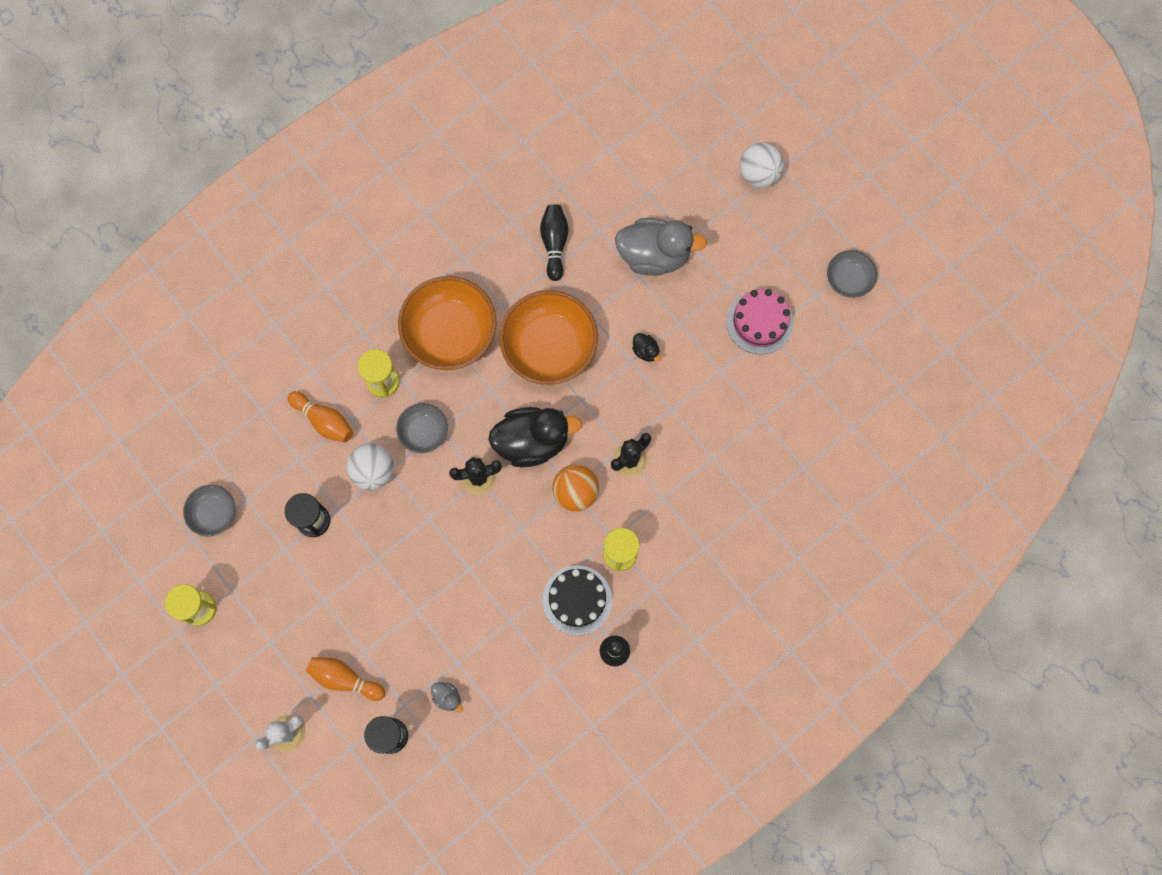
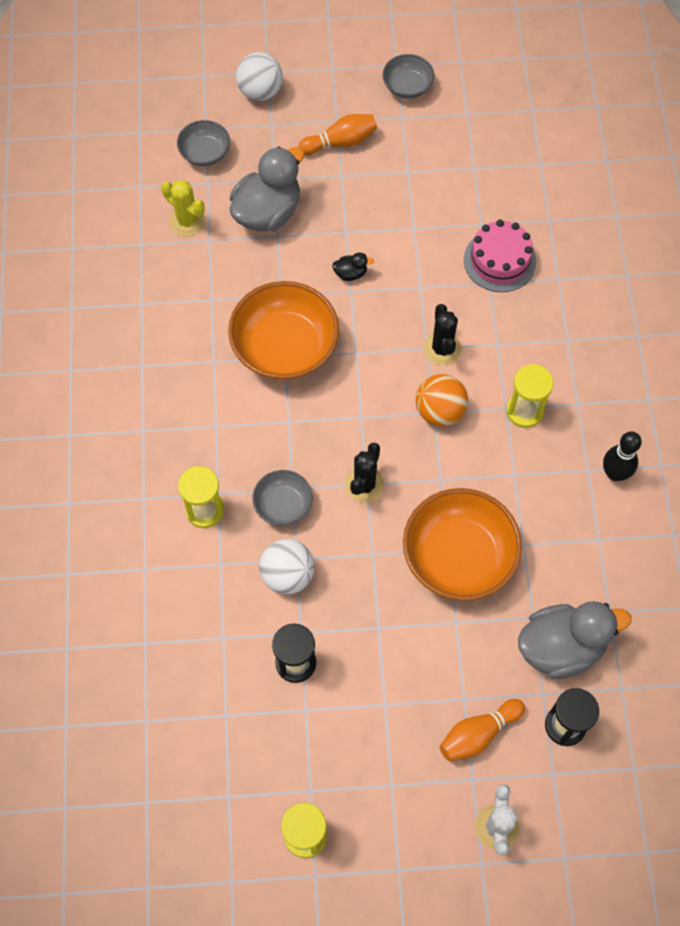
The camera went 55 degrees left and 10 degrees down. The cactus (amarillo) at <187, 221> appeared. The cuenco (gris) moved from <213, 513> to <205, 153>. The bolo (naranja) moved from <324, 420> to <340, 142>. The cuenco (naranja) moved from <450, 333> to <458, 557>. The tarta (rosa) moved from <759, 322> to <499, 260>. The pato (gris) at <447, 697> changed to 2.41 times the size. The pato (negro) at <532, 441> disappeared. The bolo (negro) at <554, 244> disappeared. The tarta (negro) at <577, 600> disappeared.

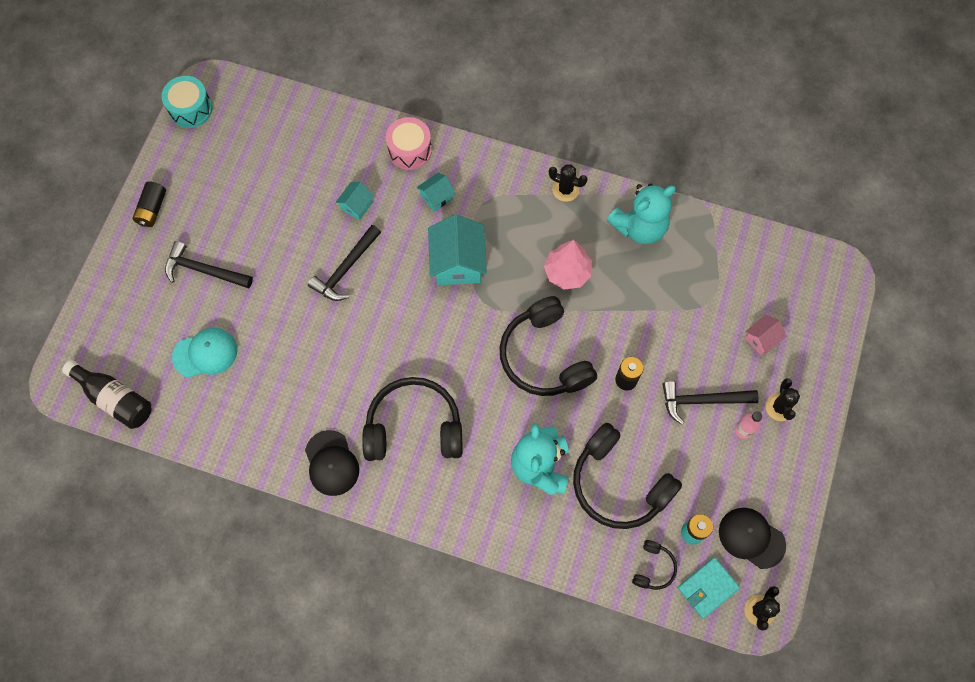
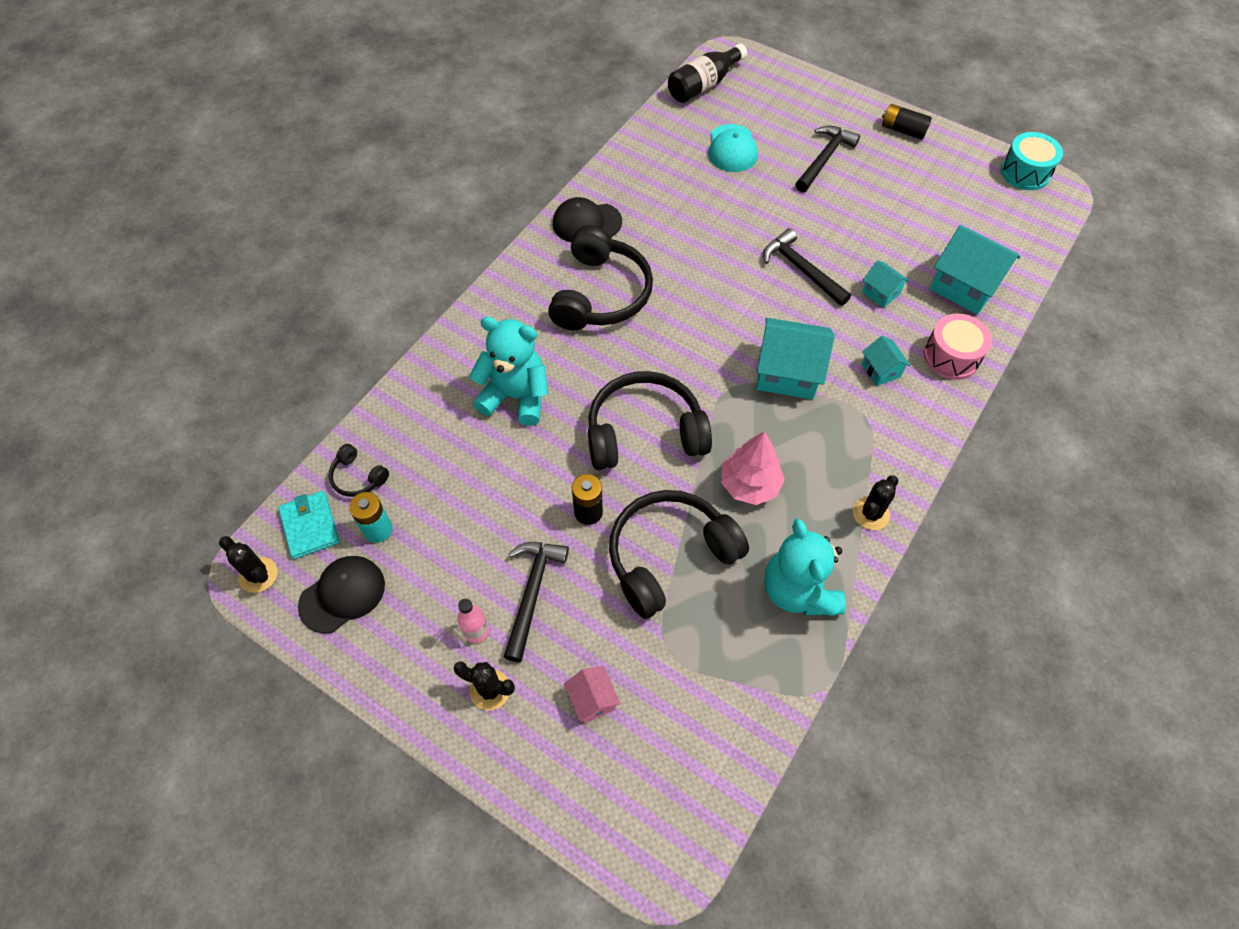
The camera went 105 degrees right and 10 degrees down. The auriculares (negro) moved from <619, 484> to <669, 556>. The casa (turquesa) at <964, 286> appeared.

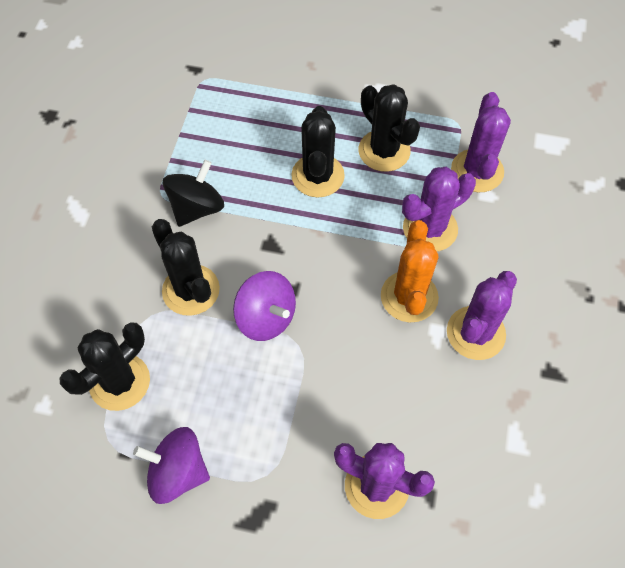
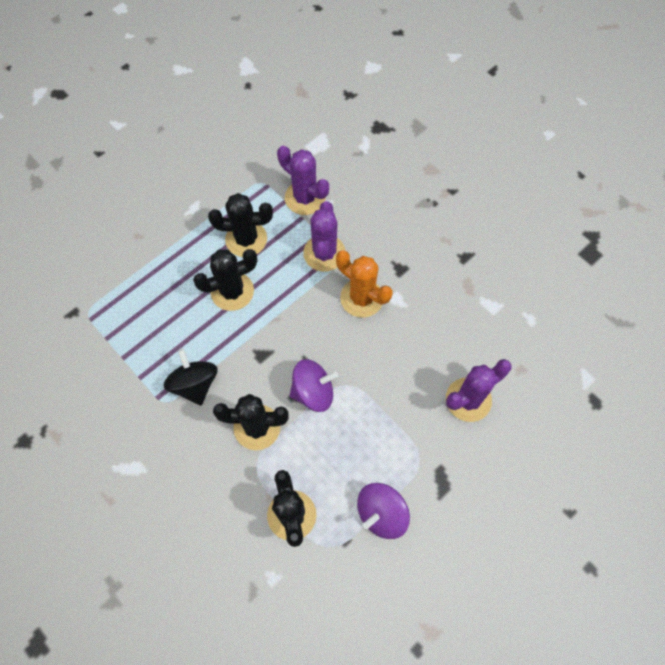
The camera went 55 degrees left and 5 degrees up. The cactus (negro) at <318, 176> turned 60 degrees counterclockwise. The cactus (morado) at <475, 333> disappeared.

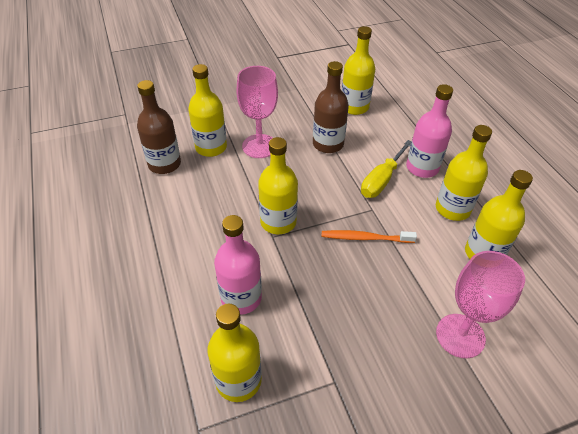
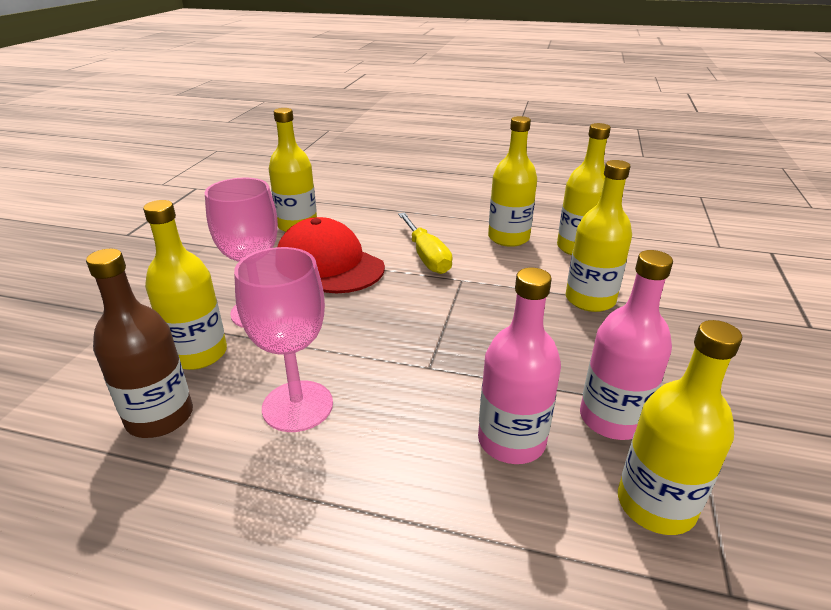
The camera went 55 degrees left and 15 degrees down. The copa (rosa) moved from <460, 335> to <297, 406>. The botella (marrón) at <328, 144> was replaced by the gorra (rojo) at <329, 264>. The botella (amarillo) moved from <278, 222> to <590, 300>. The botella (rosa) moved from <422, 168> to <612, 419>. The cepillo de dientes (naranja) at <365, 238> disappeared.

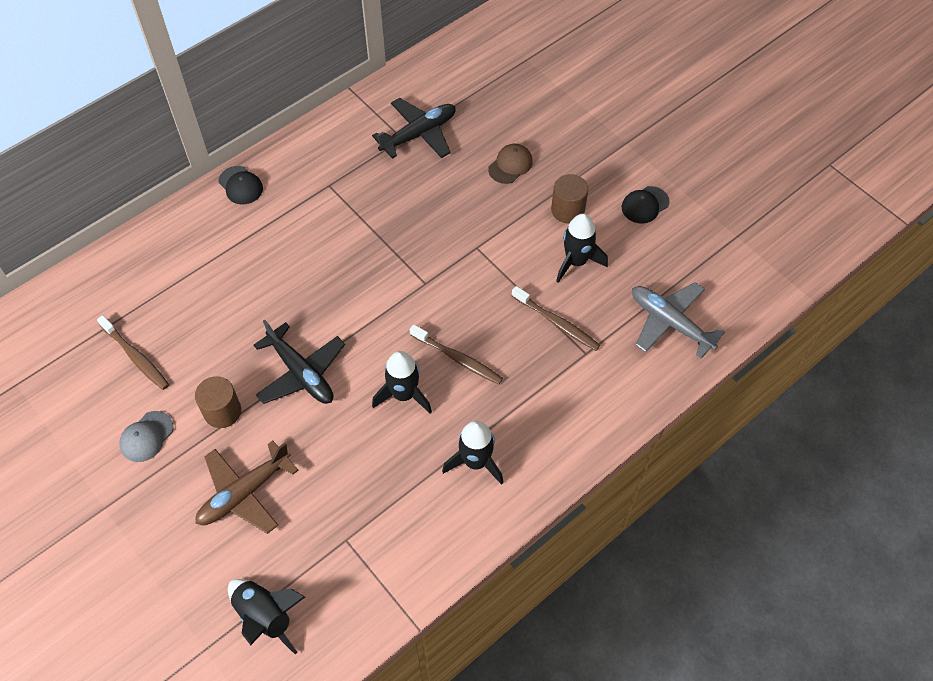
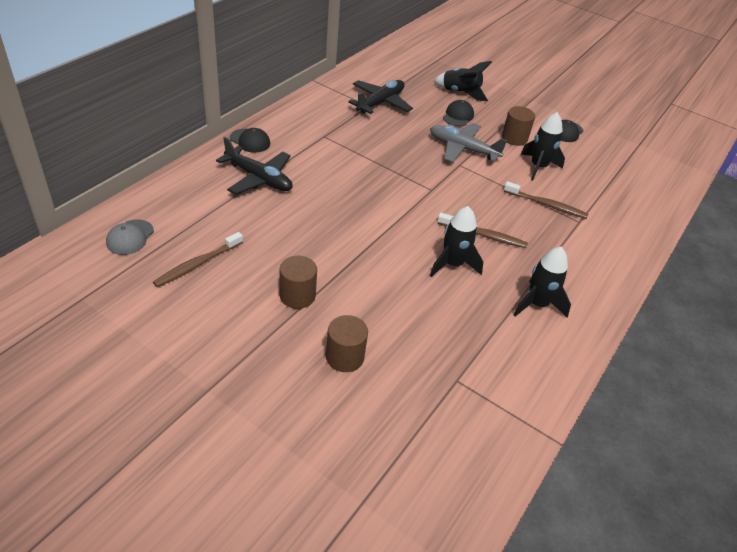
The camera went 20 degrees left and 15 degrees down. The gorra (gris) moved from <146, 436> to <130, 237>. The cepillo de dientes (marrón) at <135, 356> turned 105 degrees clockwise. The avión (negro) moved from <301, 373> to <259, 178>. The avión (marrón) at <244, 493> was replaced by the cilindro (marrón) at <345, 357>. The avión (gris) moved from <670, 323> to <462, 149>. The cohete (negro) moved from <265, 616> to <460, 93>. The gorra (marrón) at <510, 165> became the gorra (negro) at <458, 116>.

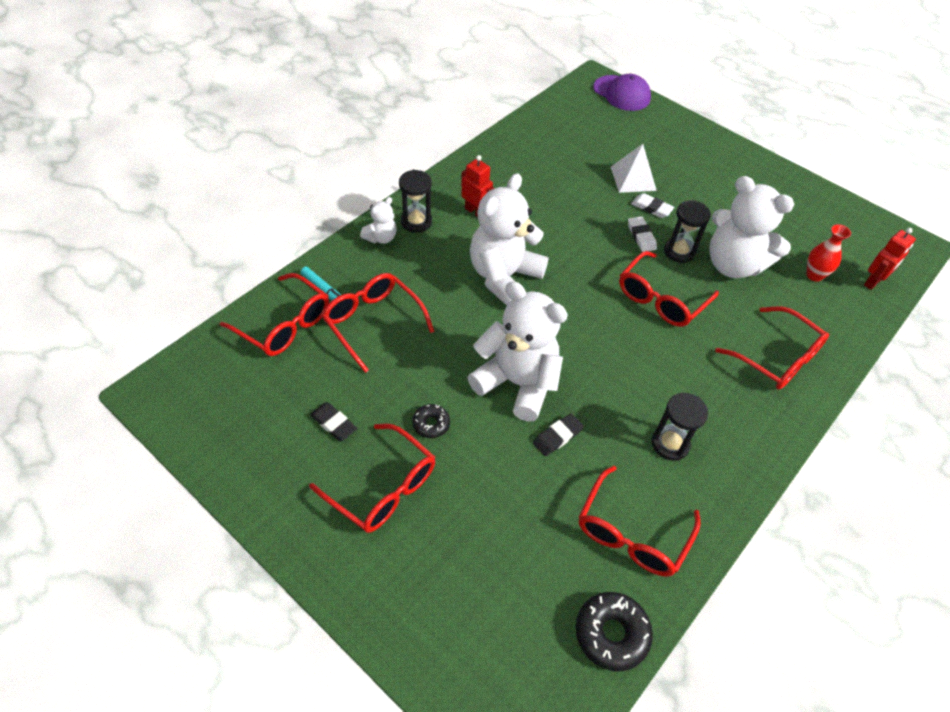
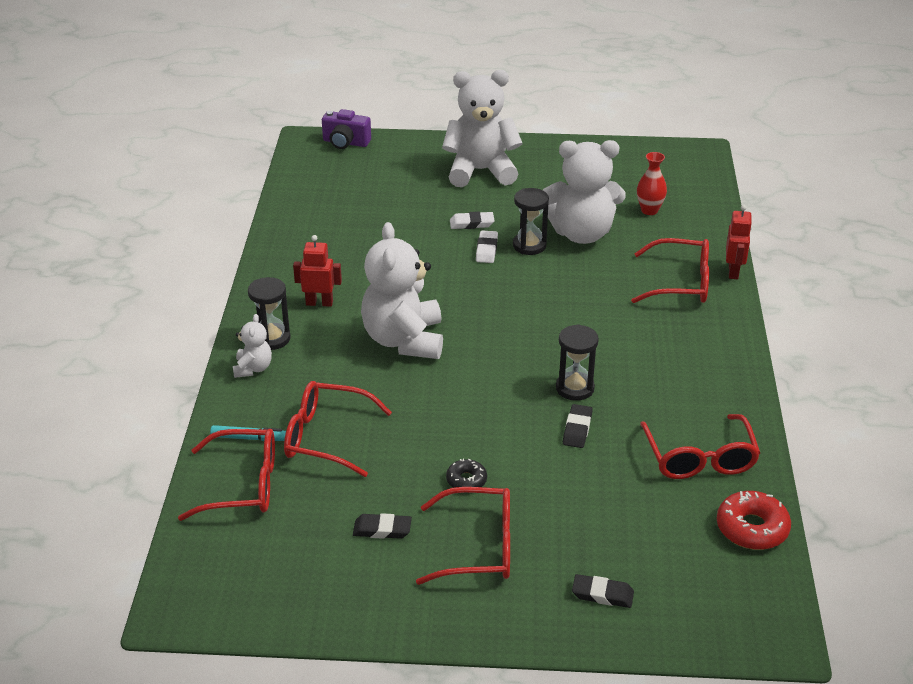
The camera went 35 degrees left and 15 degrees down. The gorra (morado) at <621, 93> was replaced by the cámara (morado) at <345, 142>. The osito (blanco) moved from <517, 383> to <480, 171>. The goma de borrar (blanco) at <641, 236> turned 60 degrees clockwise. The reloj de arena (negro) moved from <670, 444> to <575, 388>. The goma de borrar (negro) at <602, 594> appeared. The rosquilla (negro) at <611, 634> became the rosquilla (rojo) at <752, 528>. The robot (rojo) moved from <873, 282> to <733, 272>. The pirámide (blanco) at <633, 178> disappeared. The gafas (rojo) at <661, 299> disappeared.

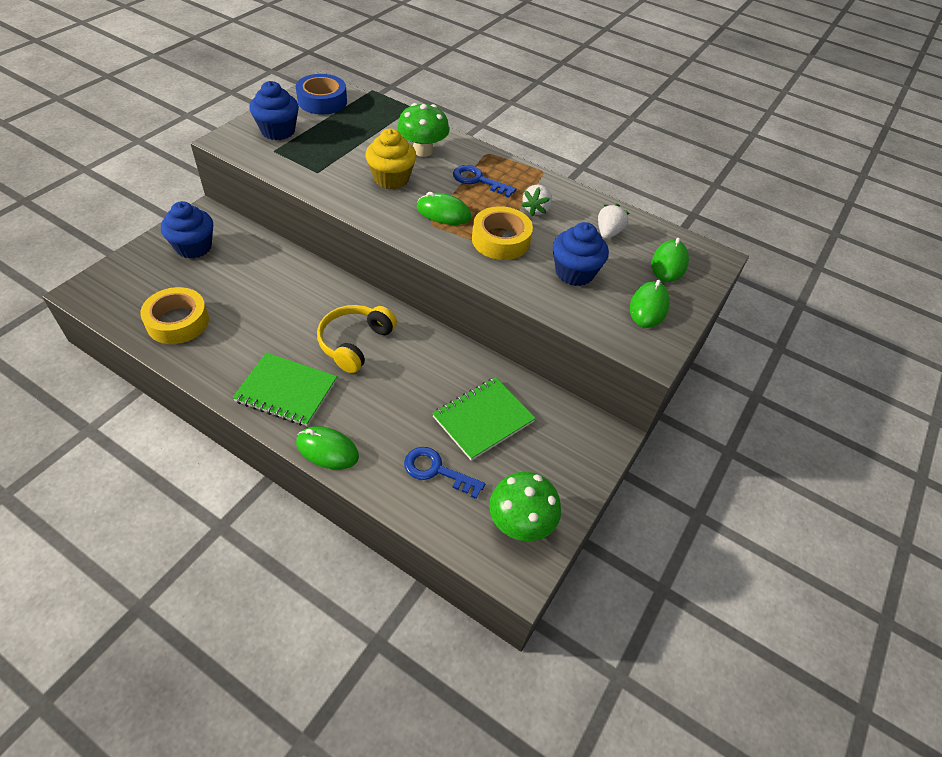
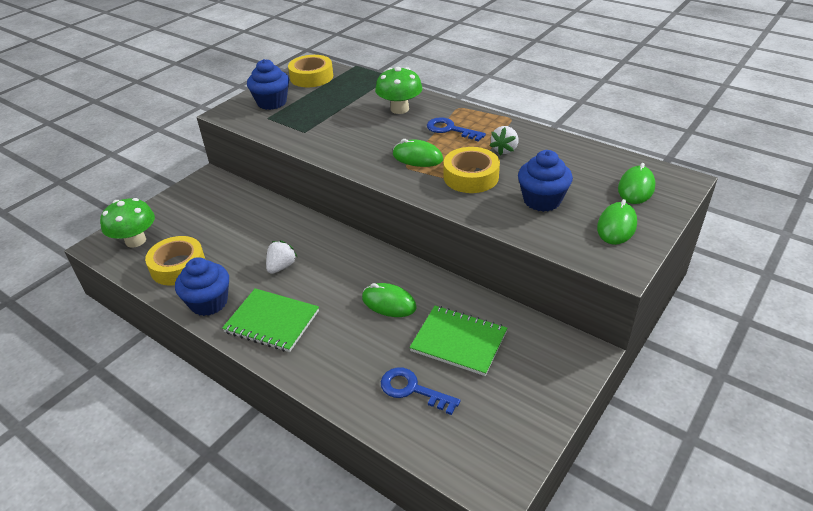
The camera went 10 degrees right and 10 degrees down. The seta (verde) moved from <520, 523> to <135, 241>. The magdalena (azul) moved from <194, 247> to <209, 302>. The fresa (blanco) moved from <608, 232> to <281, 267>. The cinta adhesiva (azul) at <322, 101> became the cinta adhesiva (amarillo) at <311, 77>. The ratón (verde) moved from <327, 450> to <389, 303>. The cuaderno (verde) at <483, 419> turned 60 degrees clockwise. The auriculares (amarillo) at <355, 343> disappeared. The magdalena (amarillo) at <391, 179> disappeared.

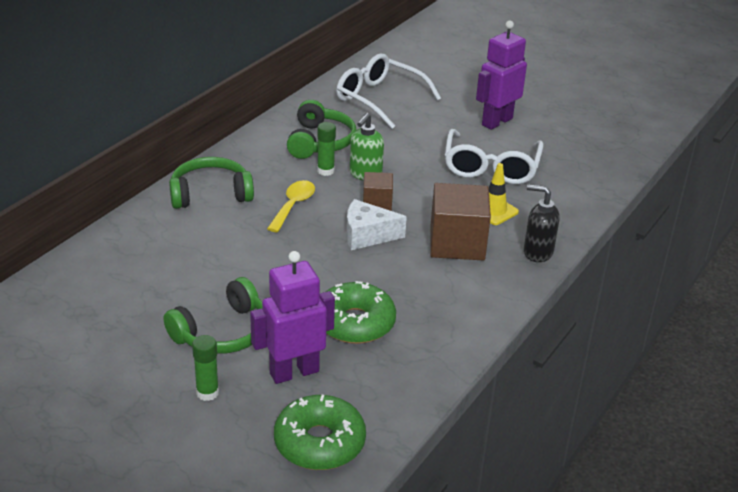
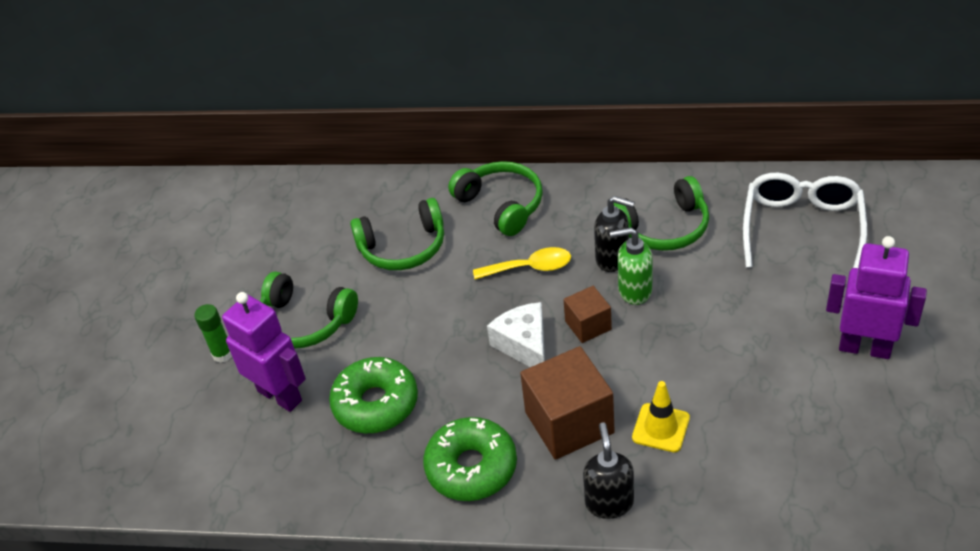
The camera went 70 degrees right and 10 degrees up. The auriculares (verde) at <403, 247> appeared. The rosquilla (verde) moved from <319, 443> to <471, 467>. The barra de pegamento (verde) at <325, 171> was replaced by the dispensador de jabón (negro) at <613, 259>. The gafas (blanco) at <491, 167> disappeared.

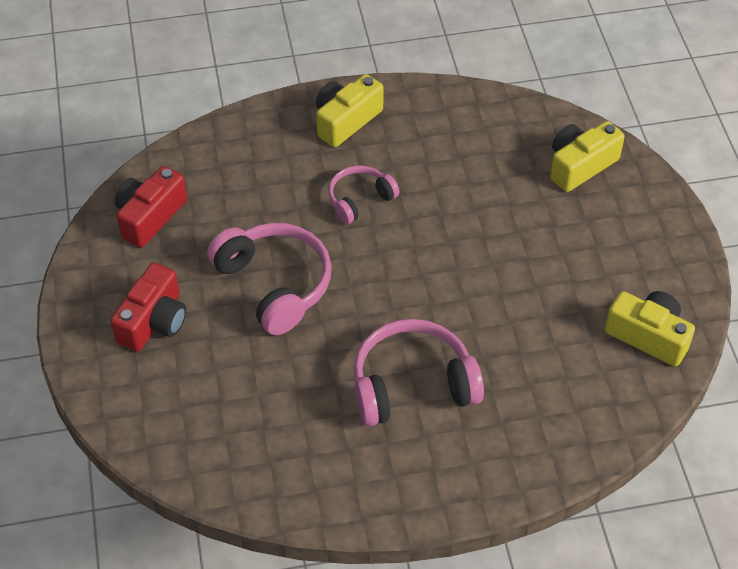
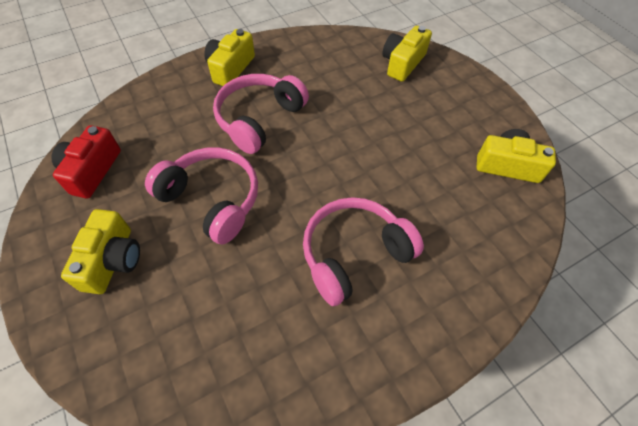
The camera went 20 degrees left and 5 degrees up. The cámara (rojo) at <154, 321> became the cámara (amarillo) at <113, 260>. The auriculares (rosa) at <360, 200> changed to 1.72 times the size.

